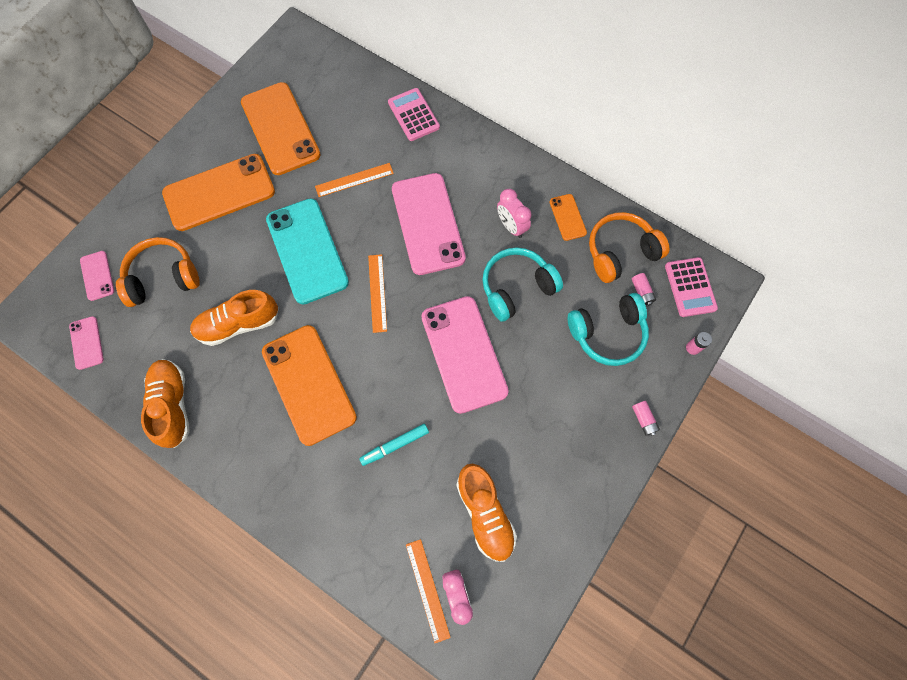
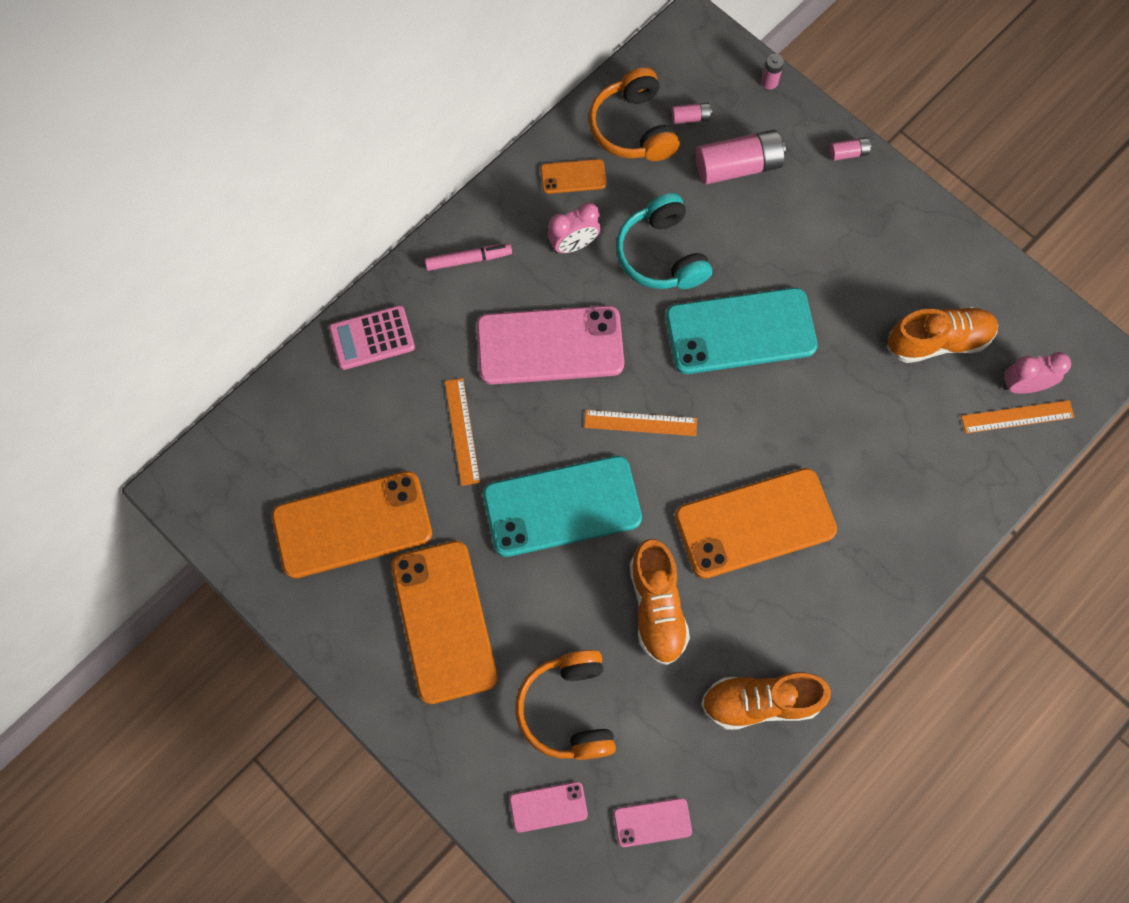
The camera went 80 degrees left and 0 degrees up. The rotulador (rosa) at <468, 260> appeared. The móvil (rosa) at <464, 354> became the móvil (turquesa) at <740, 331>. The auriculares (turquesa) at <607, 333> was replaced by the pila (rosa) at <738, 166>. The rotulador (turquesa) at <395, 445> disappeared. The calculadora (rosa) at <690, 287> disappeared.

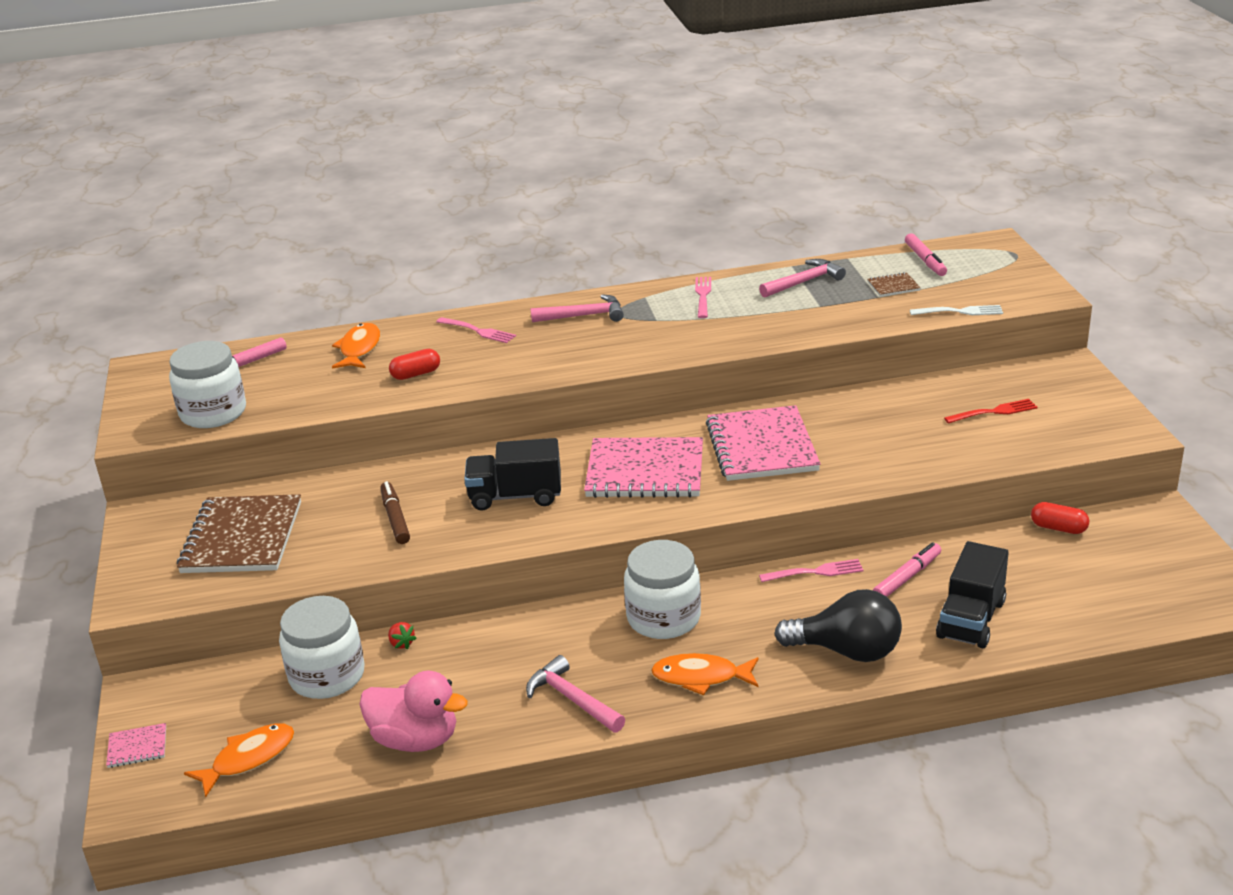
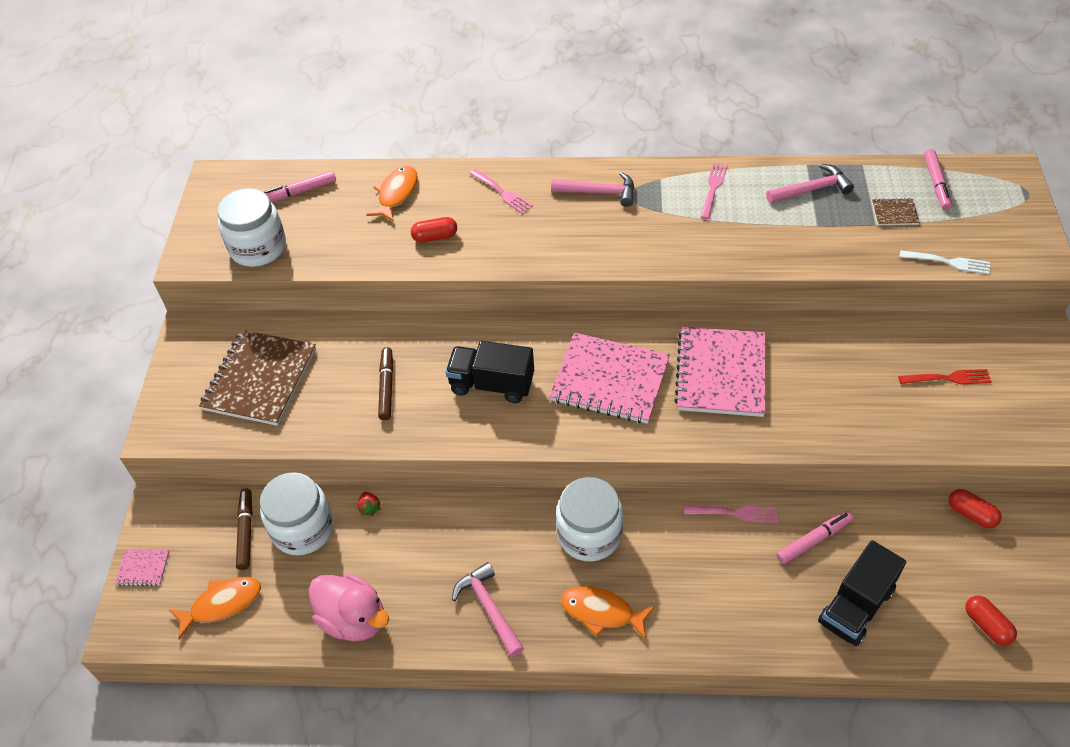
The camera went 15 degrees right and 20 degrees up. The rotulador (marrón) at <246, 532> appeared. The cápsula (rojo) at <987, 625> appeared. The bombilla (negro) at <847, 651> disappeared.

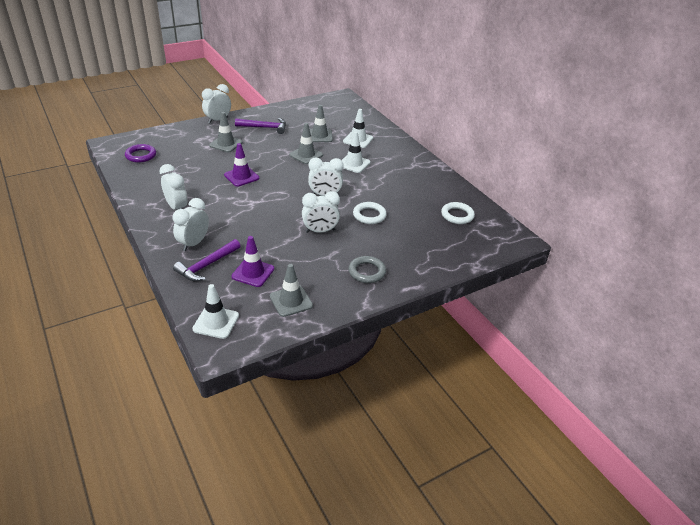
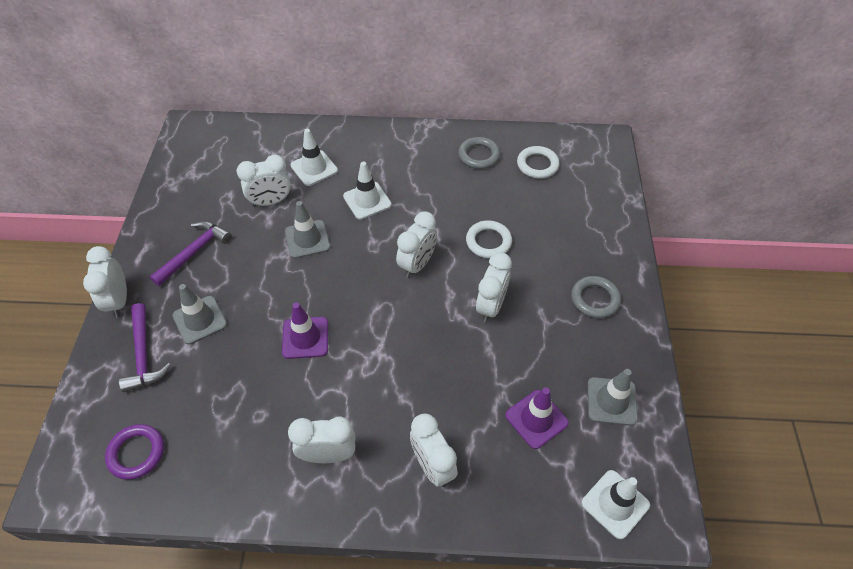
The camera went 55 degrees left and 15 degrees up. The martillo (morado) moved from <206, 266> to <143, 355>. The cono de tráfico (gris) at <319, 136> was replaced by the despertador (blanco) at <271, 202>. The anillo (gris) at <479, 155> appeared.

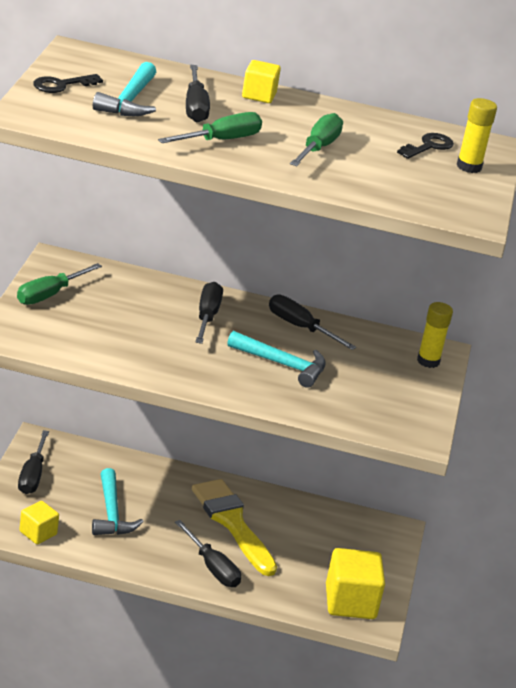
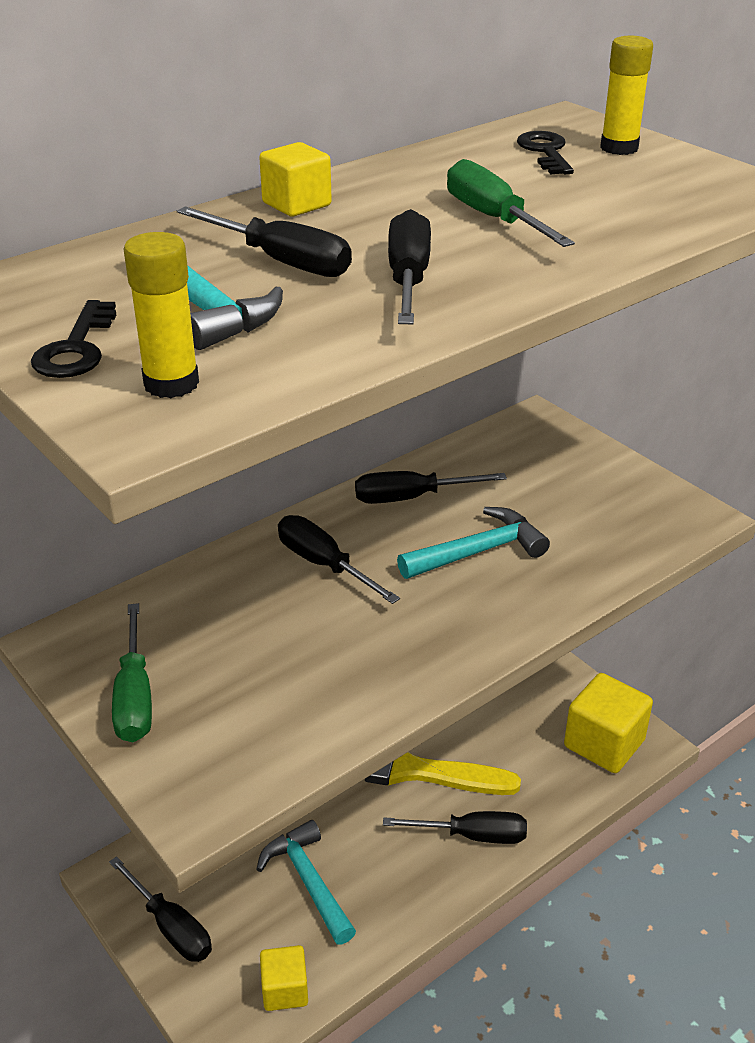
The camera went 45 degrees left and 5 degrees up. The barra de pegamento (amarillo) moved from <428, 361> to <171, 384>. The martillo (turquesa) at <111, 513> turned 150 degrees counterclockwise. The destornillador (verde) at <221, 140> became the destornillador (negro) at <408, 279>.

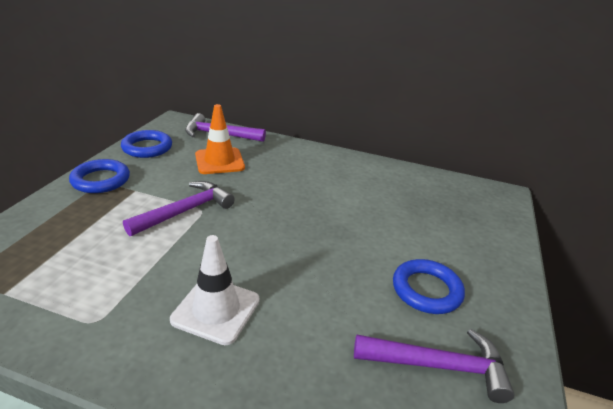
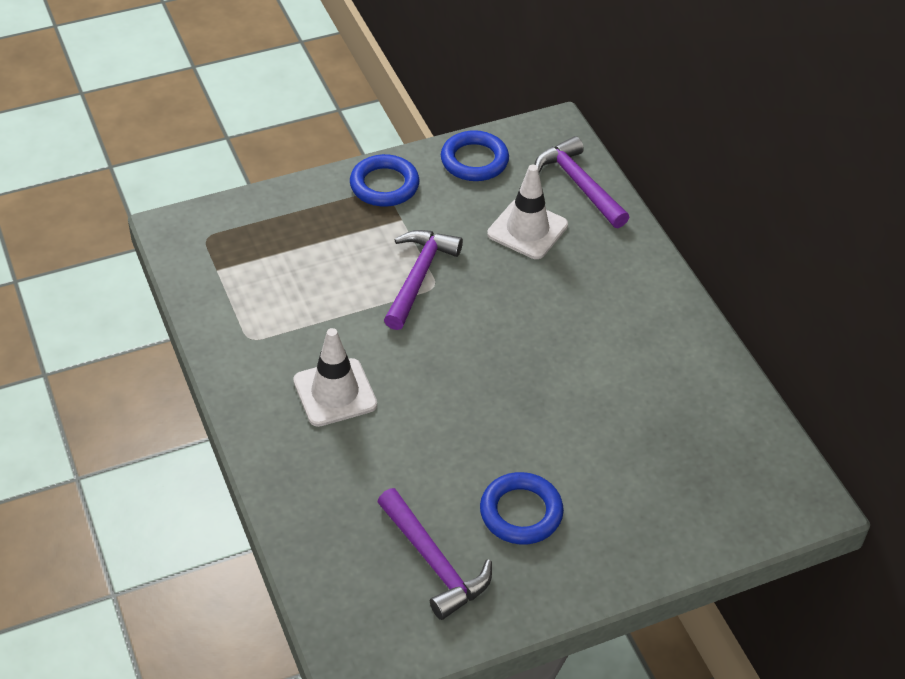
The camera went 50 degrees right and 15 degrees up. The martillo (morado) at <185, 211> turned 75 degrees counterclockwise. The cono de tráfico (naranja) at <219, 161> became the cono de tráfico (blanco) at <527, 229>.

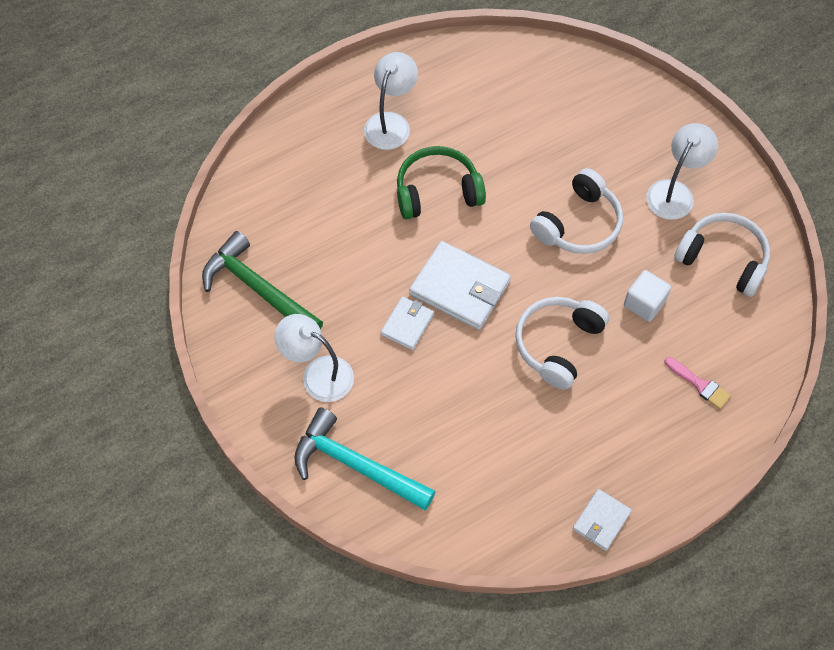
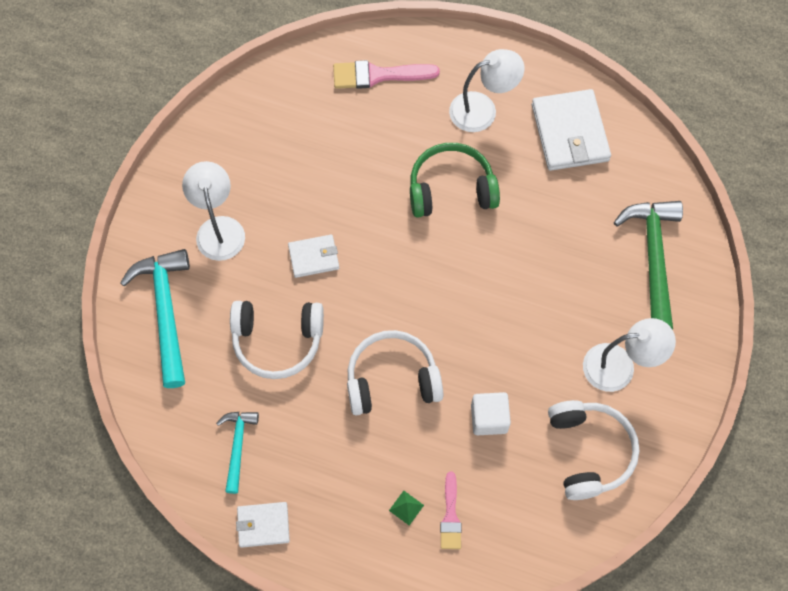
The camera went 50 degrees right and 5 degrees up. The martillo (turquesa) at <237, 446> appeared. The auriculares (blanco) moved from <578, 224> to <277, 341>. The pincel (rosa) at <378, 75> appeared. The pirámide (verde) at <406, 507> appeared. The auriculares (verde) at <437, 191> turned 45 degrees counterclockwise. The cartera (blanco) moved from <460, 288> to <570, 133>. The martillo (verde) moved from <258, 288> to <653, 258>.

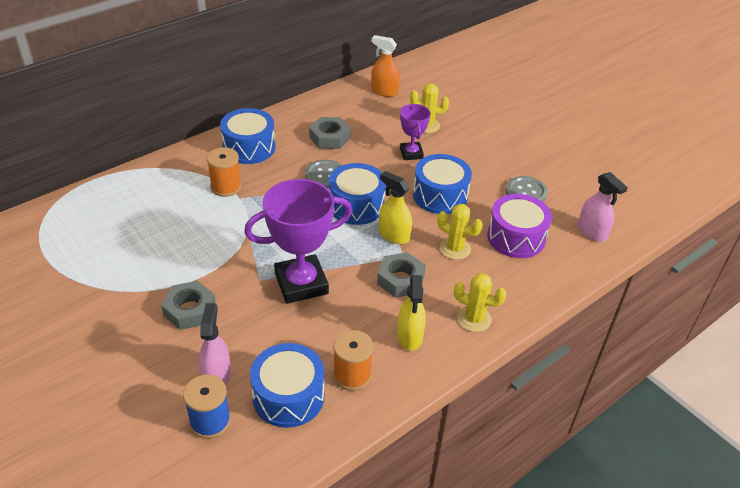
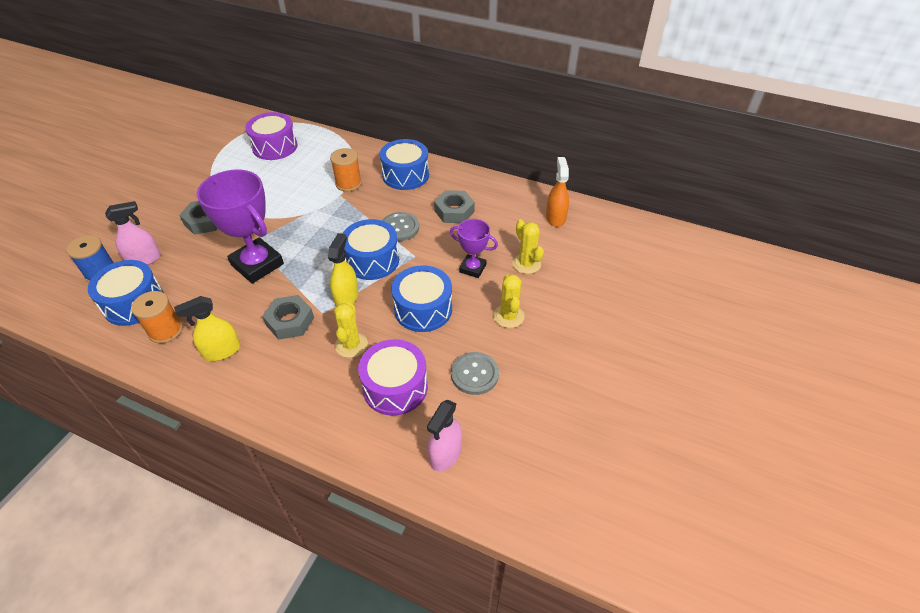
The camera went 65 degrees right and 5 degrees up. The tambor (morado) at <275, 147> appeared. The trofeo (morado) at <411, 153> turned 60 degrees clockwise. The cactus (amarillo) moved from <474, 319> to <508, 316>.

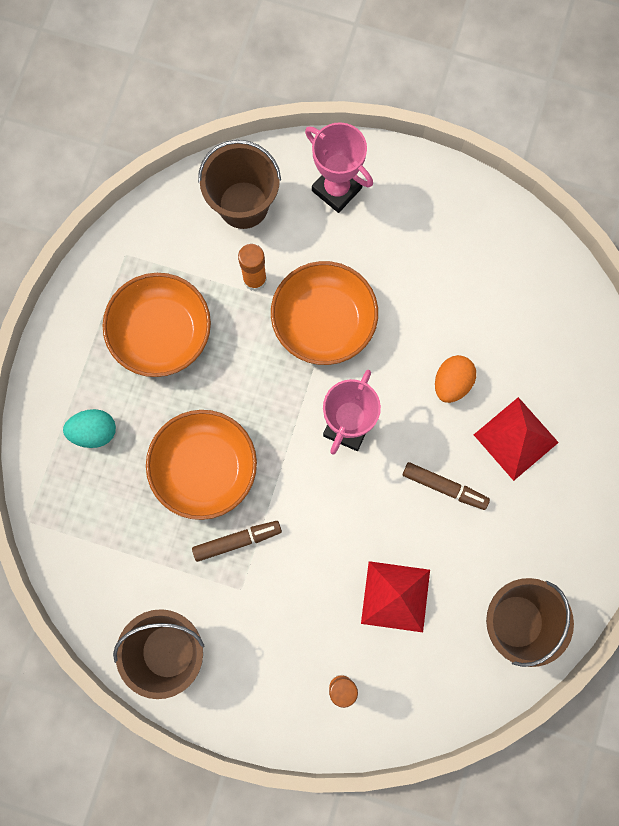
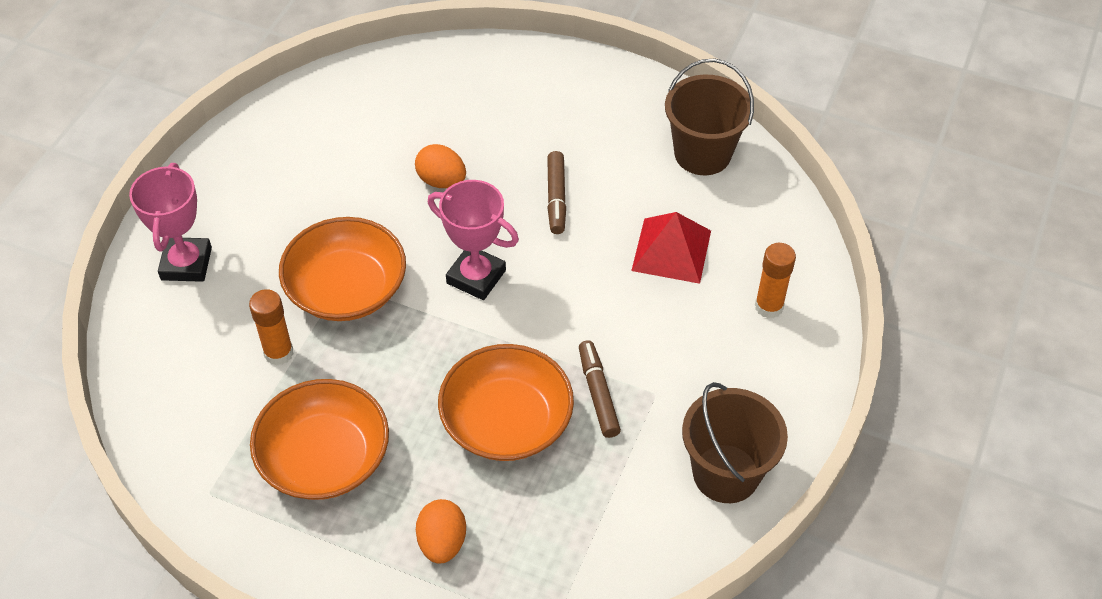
The camera went 85 degrees left and 25 degrees down. The trofeo (rosa) at <336, 189> turned 45 degrees counterclockwise. The huevo (turquesa) at <94, 432> became the huevo (naranja) at <442, 542>. The rotulador (marrón) at <444, 487> turned 150 degrees clockwise. The balde (marrón) at <243, 205> disappeared. The pirámide (rojo) at <516, 438> disappeared.

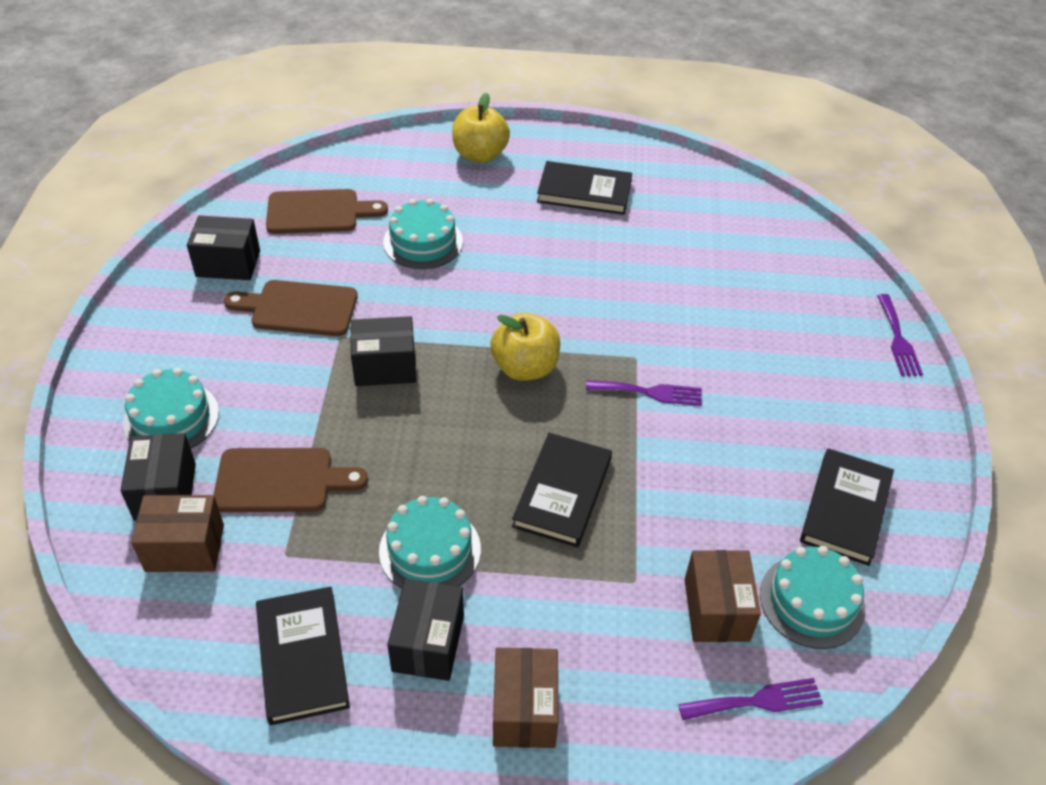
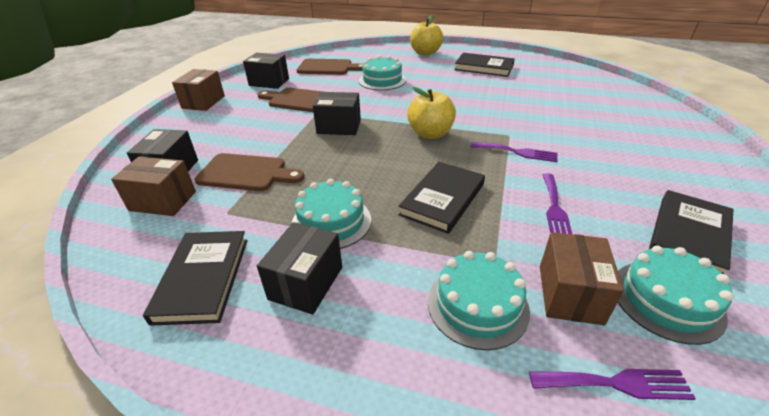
The camera went 15 degrees right and 10 degrees down. The caja (marrón) moved from <524, 710> to <203, 102>. The tarta (turquesa) moved from <171, 418> to <477, 305>. The tenedor (morado) moved from <898, 339> to <554, 208>.

